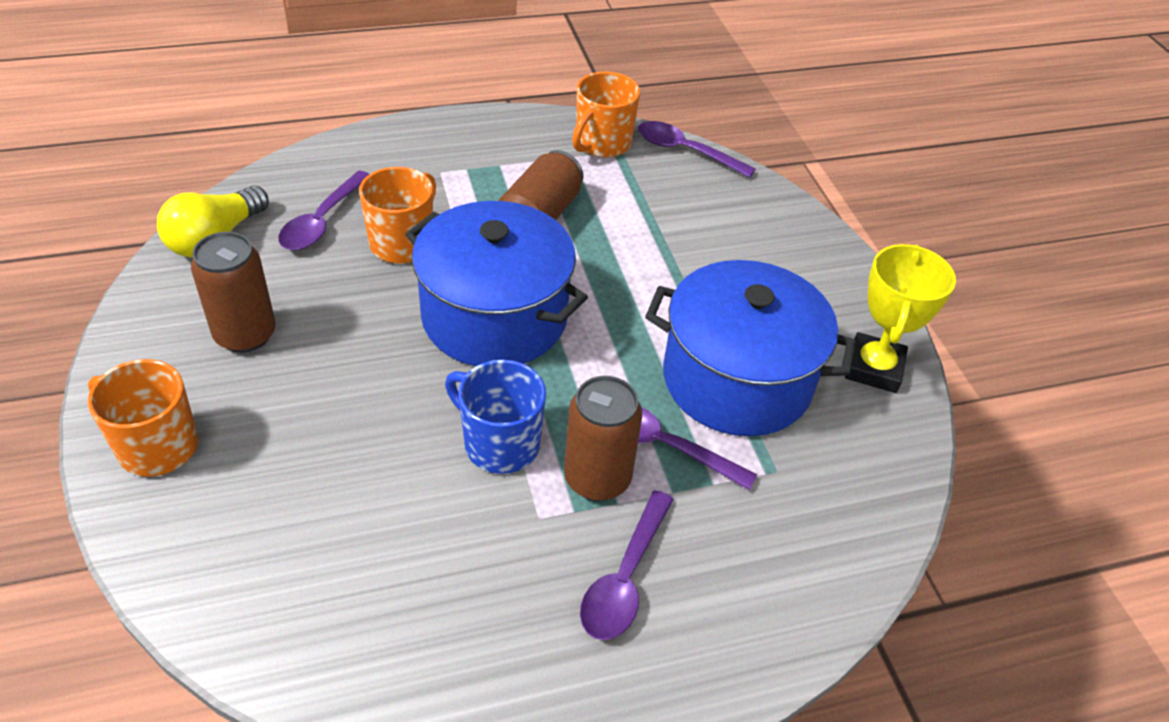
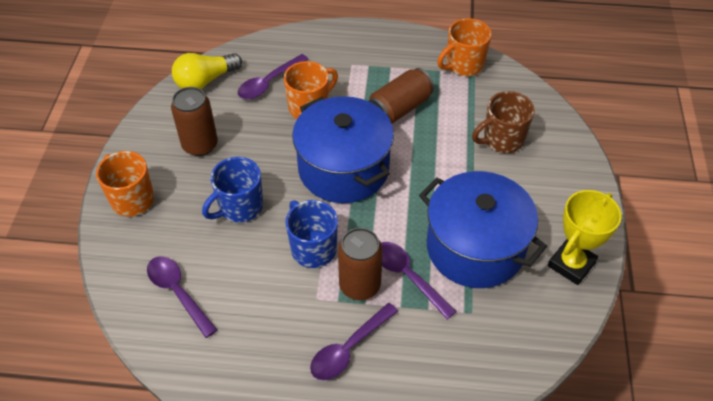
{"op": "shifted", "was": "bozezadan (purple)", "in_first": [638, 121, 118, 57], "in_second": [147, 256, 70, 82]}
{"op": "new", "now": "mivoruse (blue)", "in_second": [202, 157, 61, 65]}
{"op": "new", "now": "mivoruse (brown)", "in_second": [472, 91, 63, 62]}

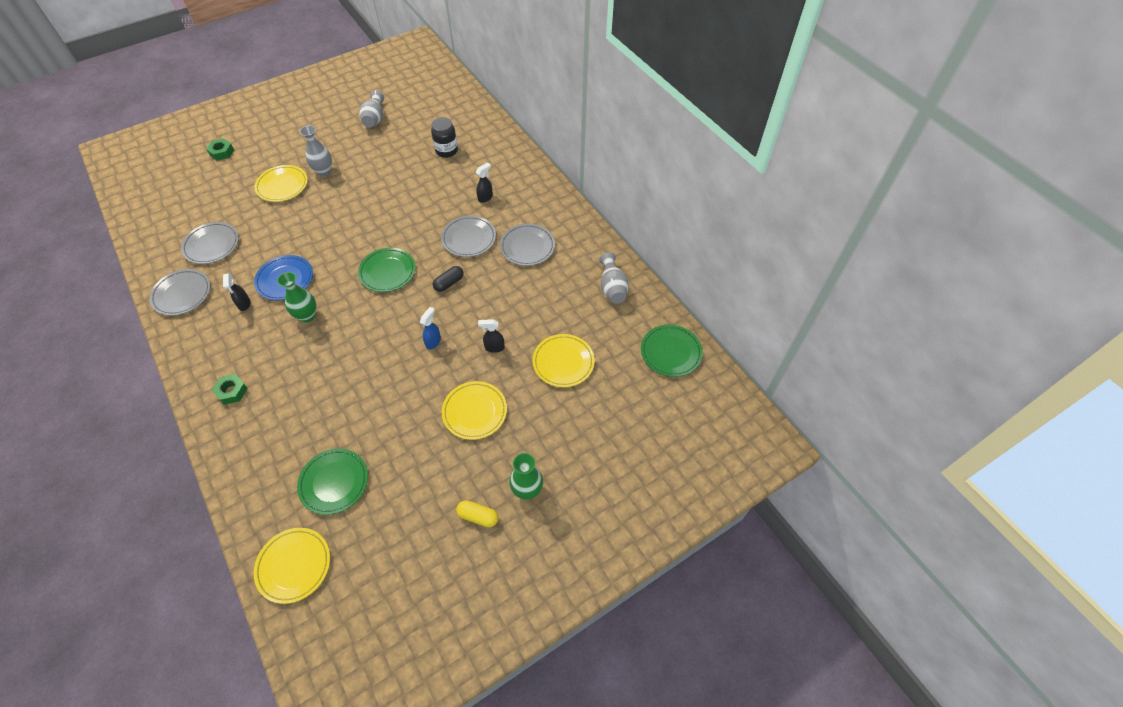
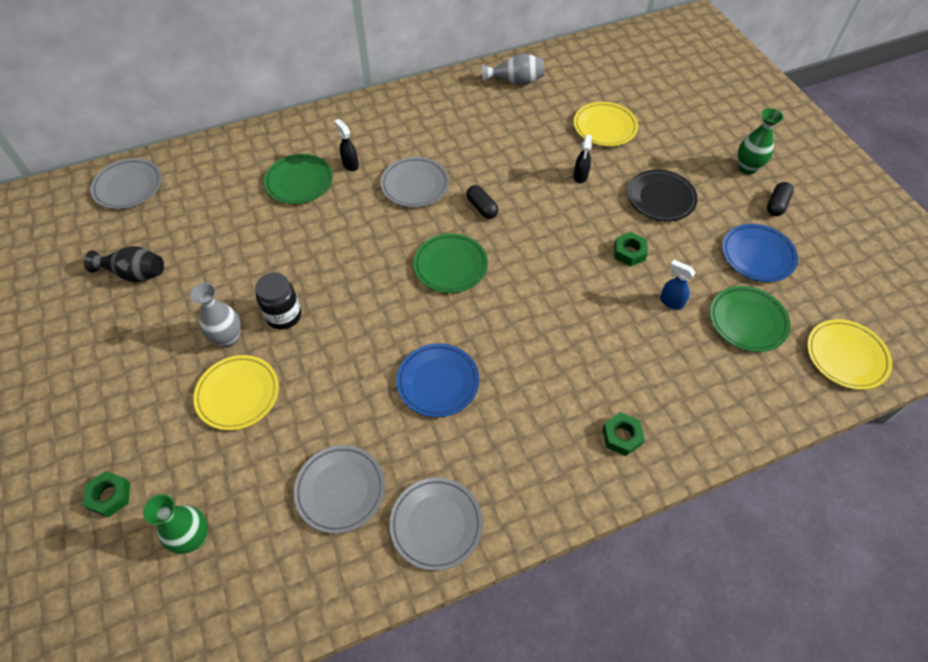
{"op": "repainted", "was": "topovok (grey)", "now": "topovok (black)", "in_first": [359, 90, 25, 37], "in_second": [84, 246, 80, 36]}
{"op": "shifted", "was": "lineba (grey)", "in_first": [500, 224, 55, 42], "in_second": [90, 158, 72, 51]}
{"op": "shifted", "was": "topovok (green)", "in_first": [277, 272, 39, 50], "in_second": [143, 494, 65, 60]}
{"op": "shifted", "was": "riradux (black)", "in_first": [431, 117, 27, 41], "in_second": [255, 273, 46, 57]}
{"op": "shifted", "was": "lineba (green)", "in_first": [641, 325, 62, 52], "in_second": [264, 154, 69, 50]}
{"op": "new", "now": "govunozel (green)", "in_second": [614, 232, 34, 34]}
{"op": "repainted", "was": "lineba (yellow)", "now": "lineba (black)", "in_first": [442, 381, 65, 59], "in_second": [627, 169, 71, 52]}
{"op": "shifted", "was": "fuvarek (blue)", "in_first": [420, 307, 21, 43], "in_second": [660, 260, 35, 50]}
{"op": "new", "now": "lineba (blue)", "in_second": [722, 224, 76, 58]}
{"op": "repainted", "was": "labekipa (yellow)", "now": "labekipa (black)", "in_first": [456, 500, 42, 27], "in_second": [767, 182, 27, 34]}
{"op": "gone", "was": "fuvarek (black)", "in_first": [223, 273, 27, 38]}

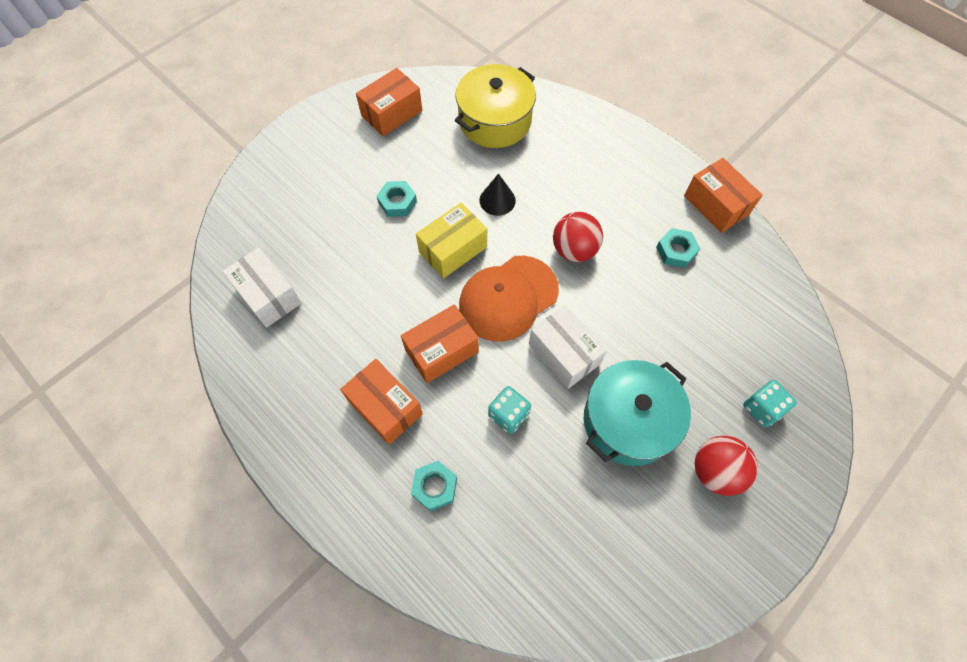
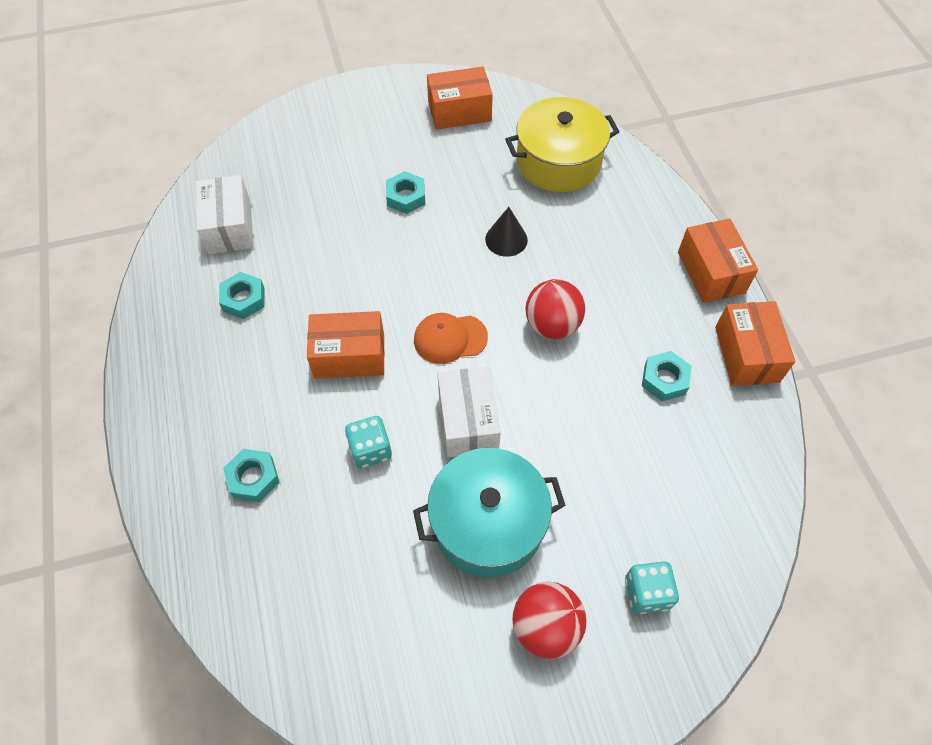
{"op": "new", "now": "govunozel (turquoise)", "in_second": [219, 272, 45, 47]}
{"op": "scaled", "was": "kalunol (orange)", "in_first": [459, 256, 100, 86], "in_second": [414, 313, 74, 51], "ratio": 0.6}
{"op": "shifted", "was": "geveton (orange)", "in_first": [340, 359, 83, 86], "in_second": [678, 219, 80, 84]}
{"op": "gone", "was": "geveton (yellow)", "in_first": [416, 203, 71, 75]}

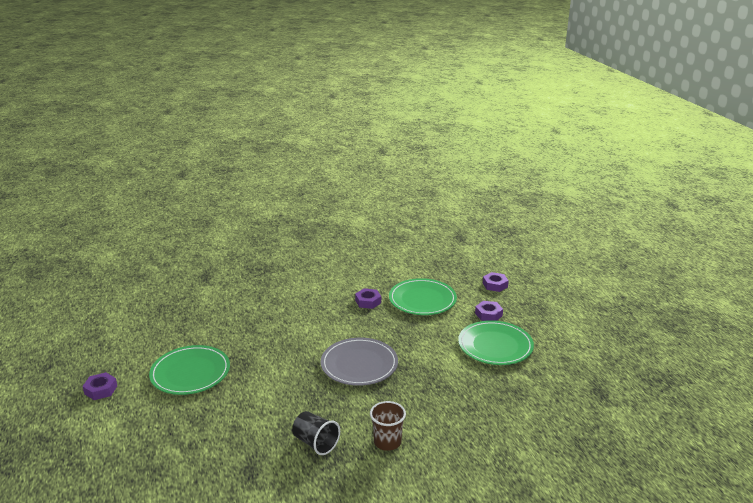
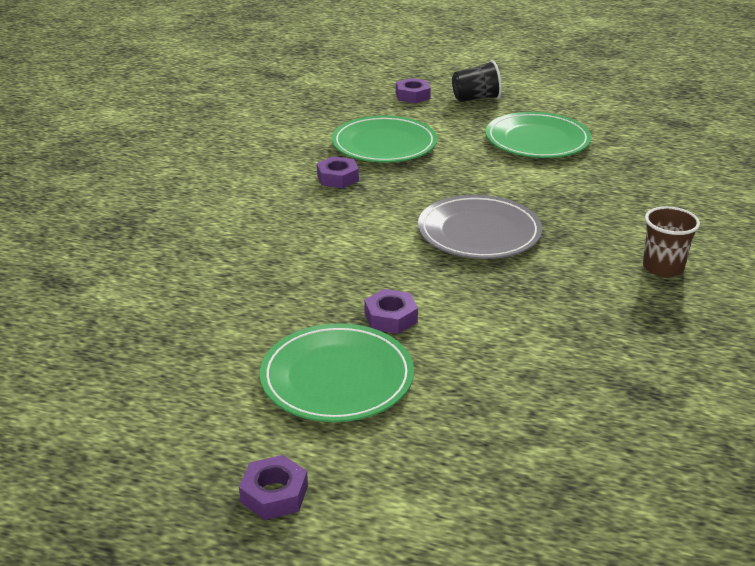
{"op": "shifted", "was": "govunozel (purple)", "in_first": [475, 301, 28, 20], "in_second": [364, 289, 54, 45]}
{"op": "shifted", "was": "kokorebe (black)", "in_first": [292, 411, 48, 44], "in_second": [452, 60, 50, 42]}

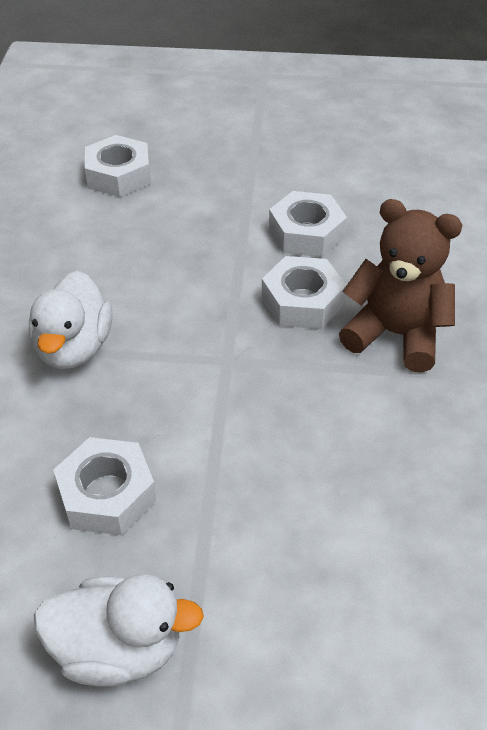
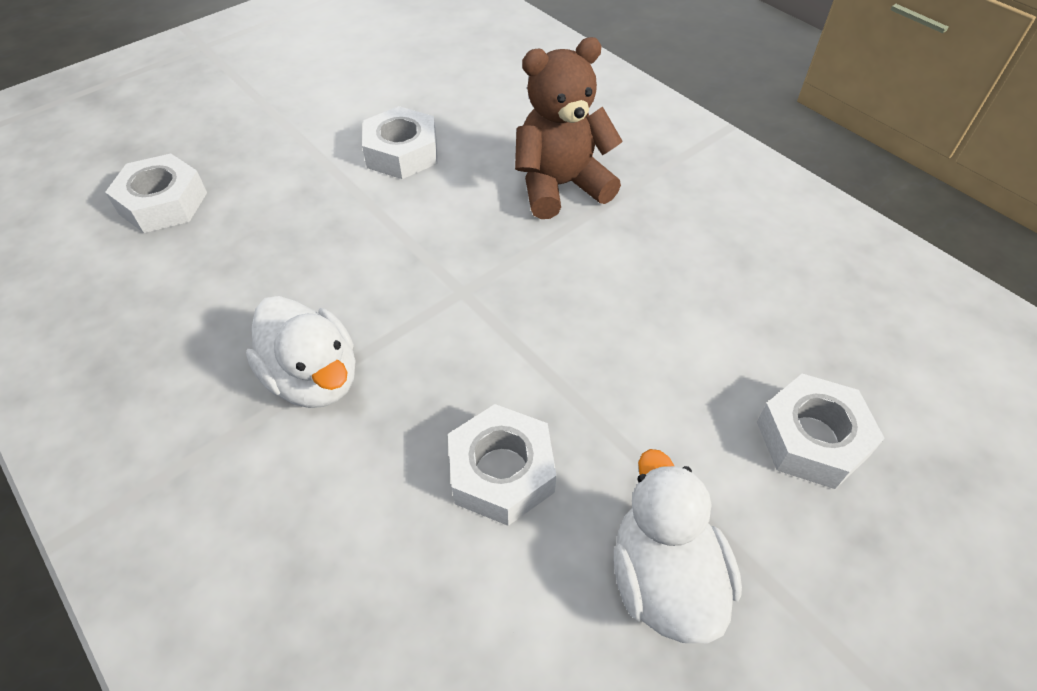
{"op": "rotated", "was": "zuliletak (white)", "in_first": [34, 574, 170, 112], "in_second": [614, 449, 128, 194], "clockwise": -60}
{"op": "shifted", "was": "govunozel (white)", "in_first": [261, 256, 86, 73], "in_second": [757, 374, 128, 115]}

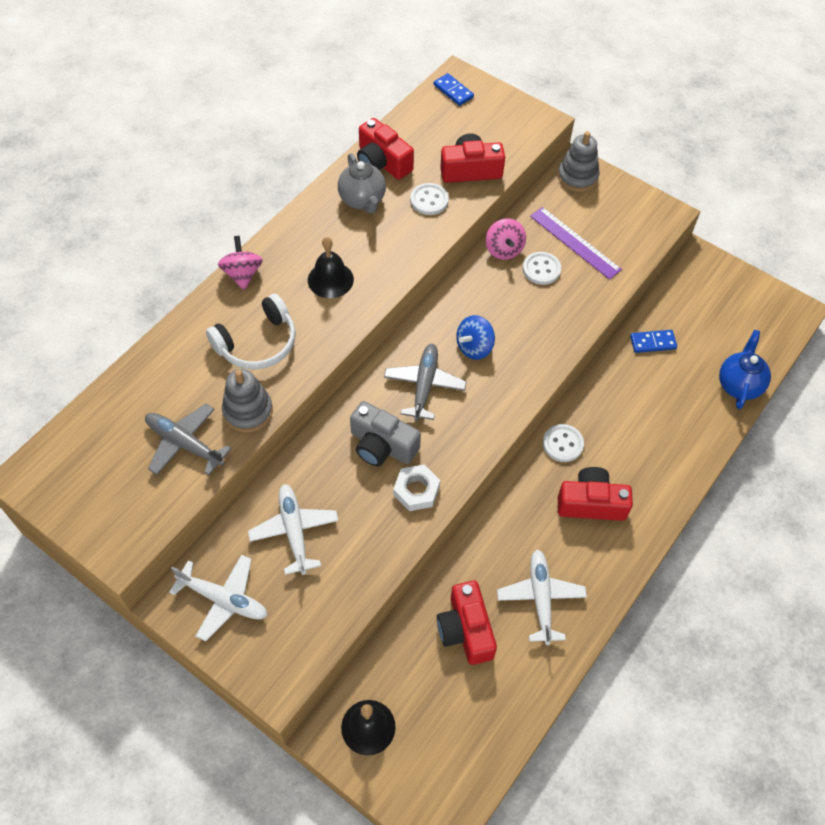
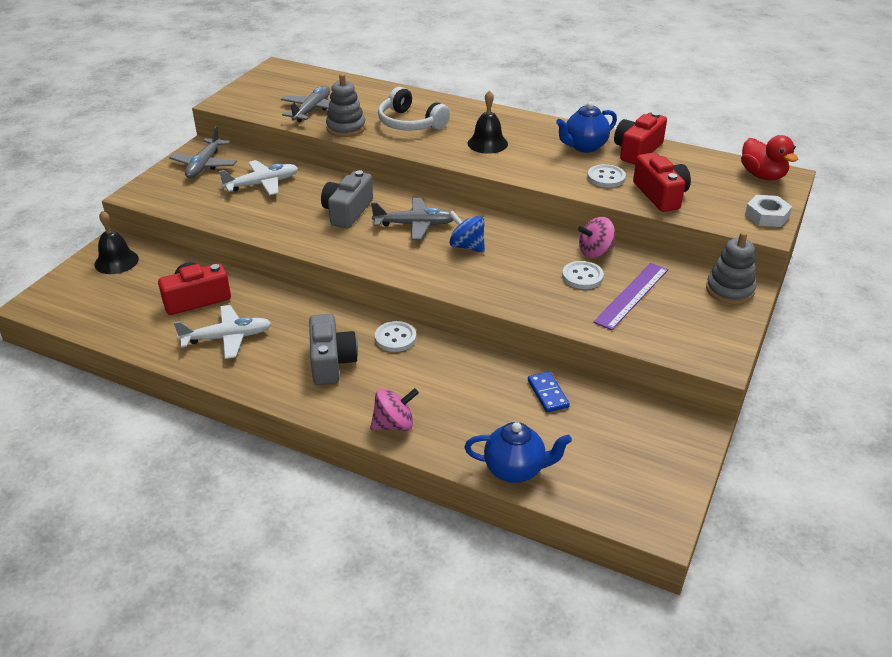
{"op": "repainted", "was": "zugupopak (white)", "now": "zugupopak (grey)", "in_first": [169, 555, 99, 86], "in_second": [169, 126, 68, 52]}
{"op": "repainted", "was": "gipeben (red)", "now": "gipeben (grey)", "in_first": [558, 467, 75, 54], "in_second": [309, 314, 49, 71]}
{"op": "shifted", "was": "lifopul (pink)", "in_first": [218, 236, 45, 54], "in_second": [370, 388, 49, 43]}
{"op": "repainted", "was": "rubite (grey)", "now": "rubite (blue)", "in_first": [338, 153, 48, 61], "in_second": [556, 102, 61, 51]}
{"op": "swapped", "was": "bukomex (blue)", "now": "zuliletak (red)", "in_first": [434, 73, 40, 33], "in_second": [741, 135, 57, 45]}
{"op": "shifted", "was": "govunozel (white)", "in_first": [393, 465, 47, 46], "in_second": [745, 195, 47, 32]}

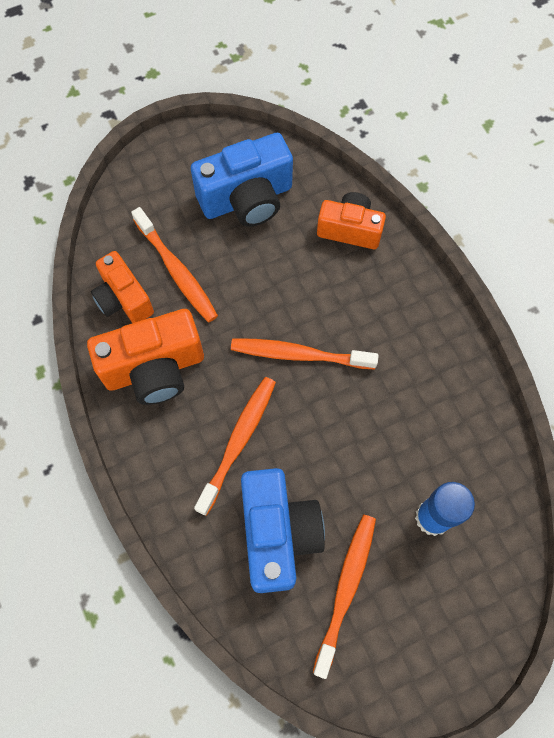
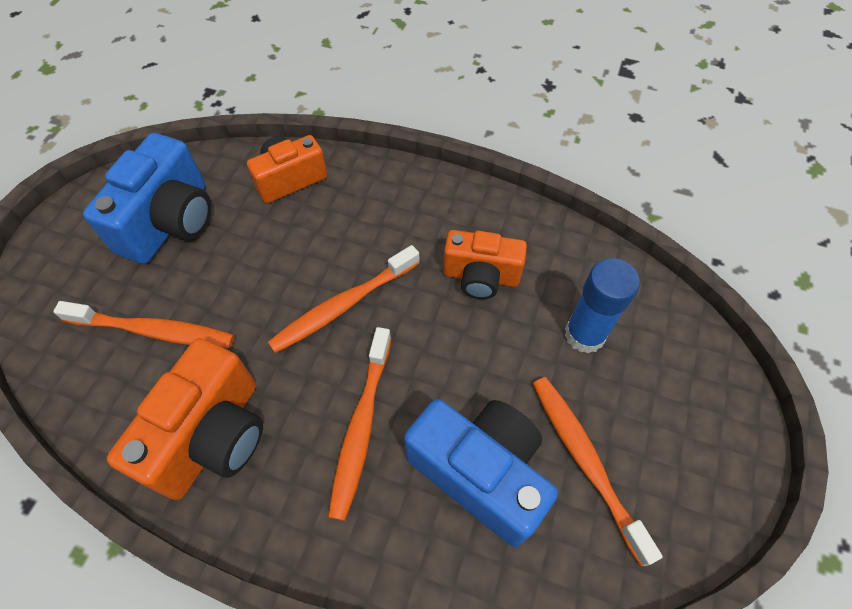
{"op": "rotated", "was": "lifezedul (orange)", "in_first": [194, 377, 82, 139], "in_second": [328, 327, 63, 194], "clockwise": -150}
{"op": "shifted", "was": "gipeben (orange)", "in_first": [91, 251, 63, 72], "in_second": [443, 230, 84, 69]}

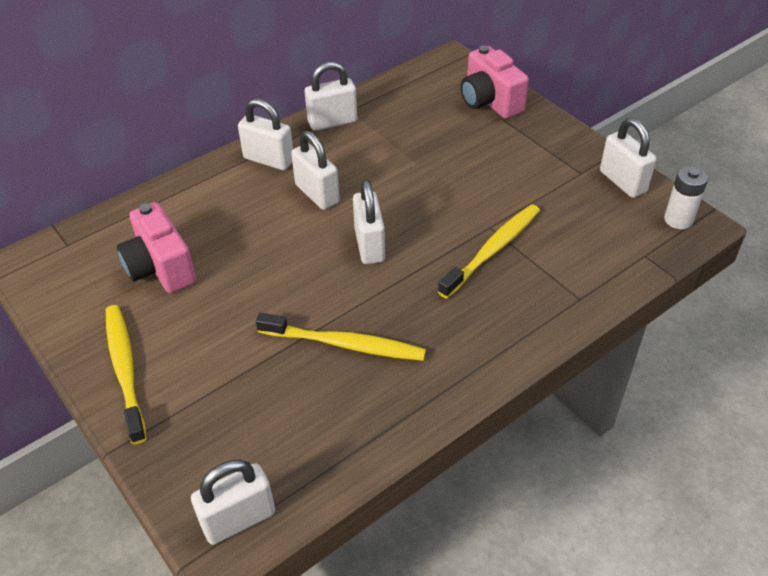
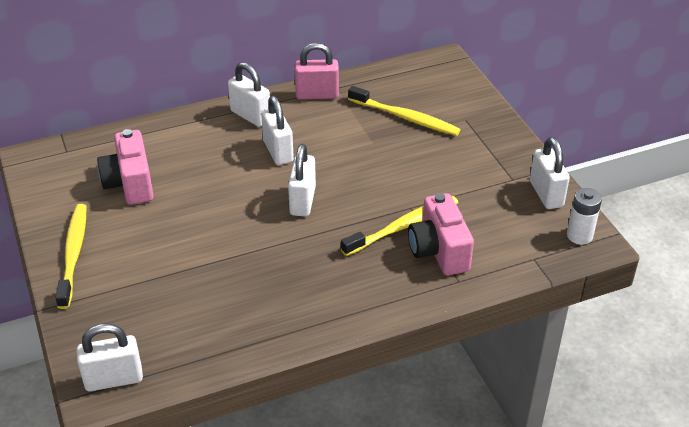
{"op": "repainted", "was": "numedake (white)", "now": "numedake (pink)", "in_first": [305, 62, 52, 69], "in_second": [295, 43, 44, 57]}
{"op": "shifted", "was": "lifezedul (yellow)", "in_first": [256, 313, 170, 48], "in_second": [348, 86, 113, 50]}
{"op": "shifted", "was": "gipeben (pink)", "in_first": [460, 45, 69, 74], "in_second": [408, 193, 66, 82]}

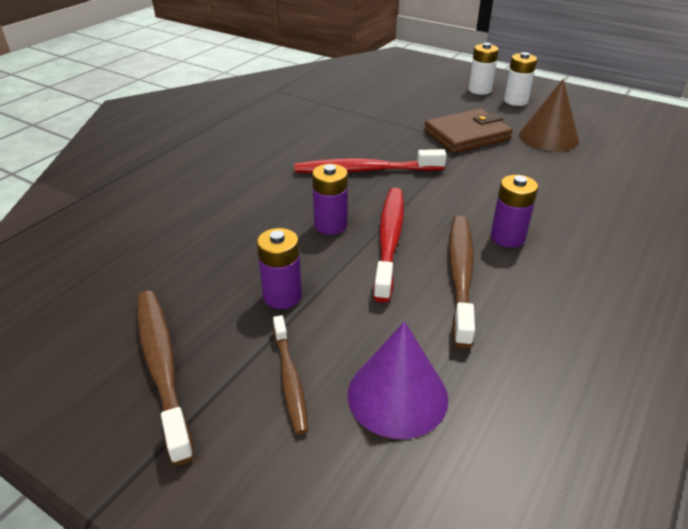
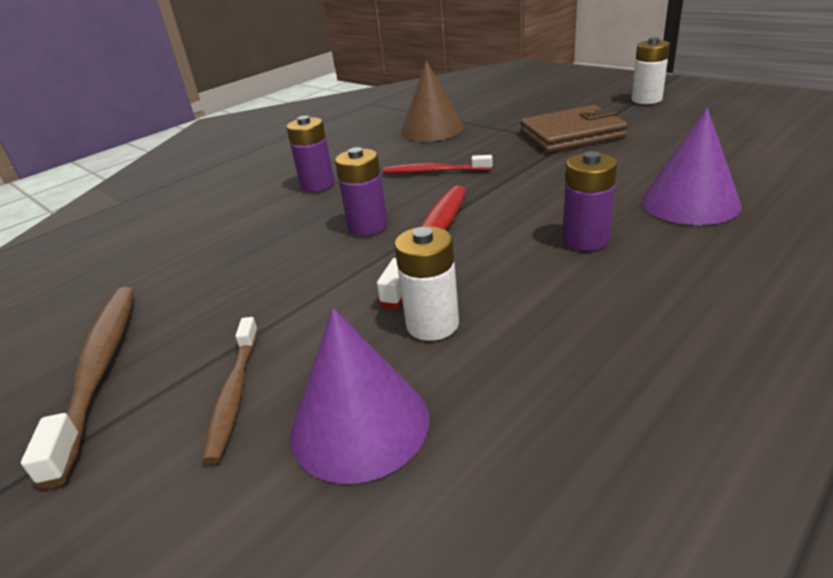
{"op": "shifted", "was": "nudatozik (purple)", "in_first": [257, 228, 45, 81], "in_second": [286, 116, 48, 76]}
{"op": "scaled", "was": "lifezedul (red)", "in_first": [294, 149, 153, 24], "in_second": [383, 155, 110, 19], "ratio": 0.61}
{"op": "shifted", "was": "nudatozik (white)", "in_first": [469, 43, 30, 52], "in_second": [394, 226, 65, 115]}
{"op": "shifted", "was": "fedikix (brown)", "in_first": [519, 79, 60, 72], "in_second": [401, 61, 64, 81]}
{"op": "new", "now": "fedikix (purple)", "in_second": [641, 108, 101, 117]}
{"op": "gone", "was": "lifezedul (brown)", "in_first": [449, 216, 26, 132]}

